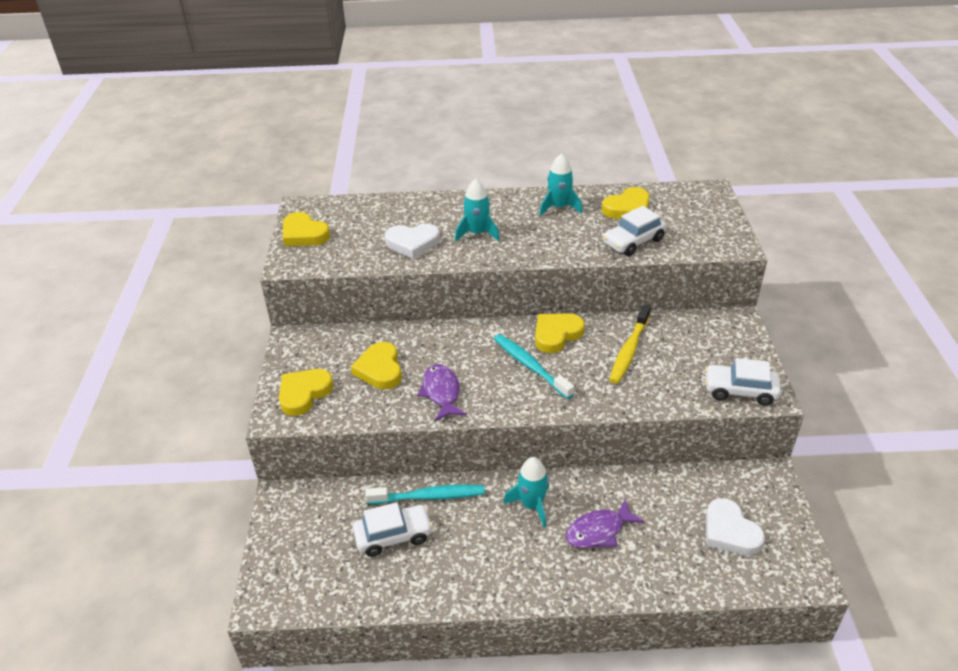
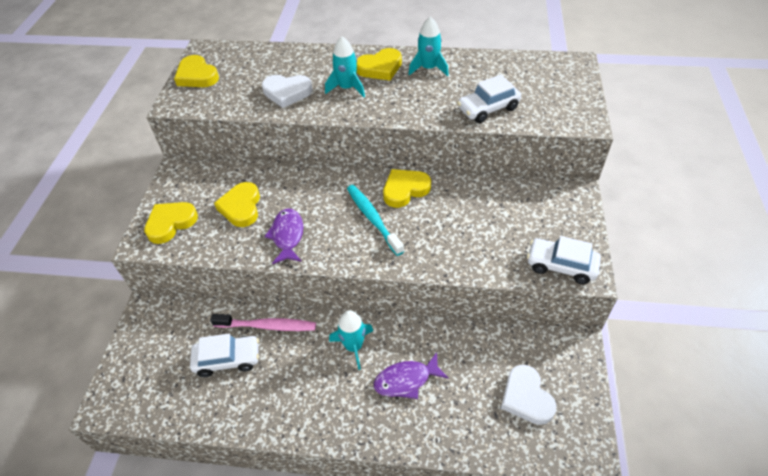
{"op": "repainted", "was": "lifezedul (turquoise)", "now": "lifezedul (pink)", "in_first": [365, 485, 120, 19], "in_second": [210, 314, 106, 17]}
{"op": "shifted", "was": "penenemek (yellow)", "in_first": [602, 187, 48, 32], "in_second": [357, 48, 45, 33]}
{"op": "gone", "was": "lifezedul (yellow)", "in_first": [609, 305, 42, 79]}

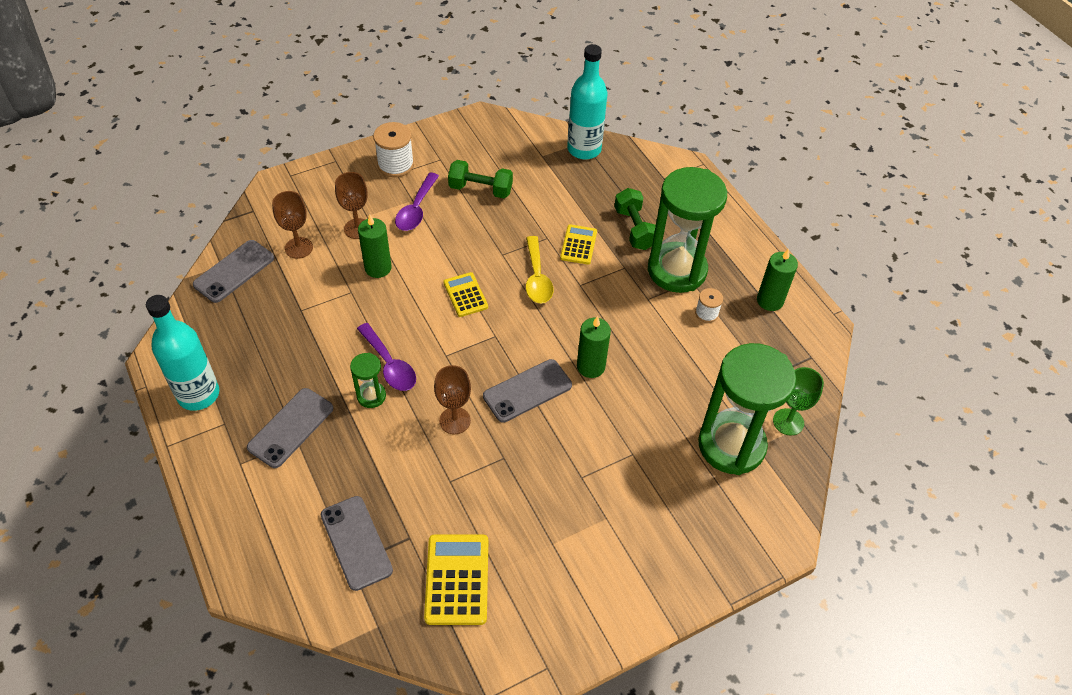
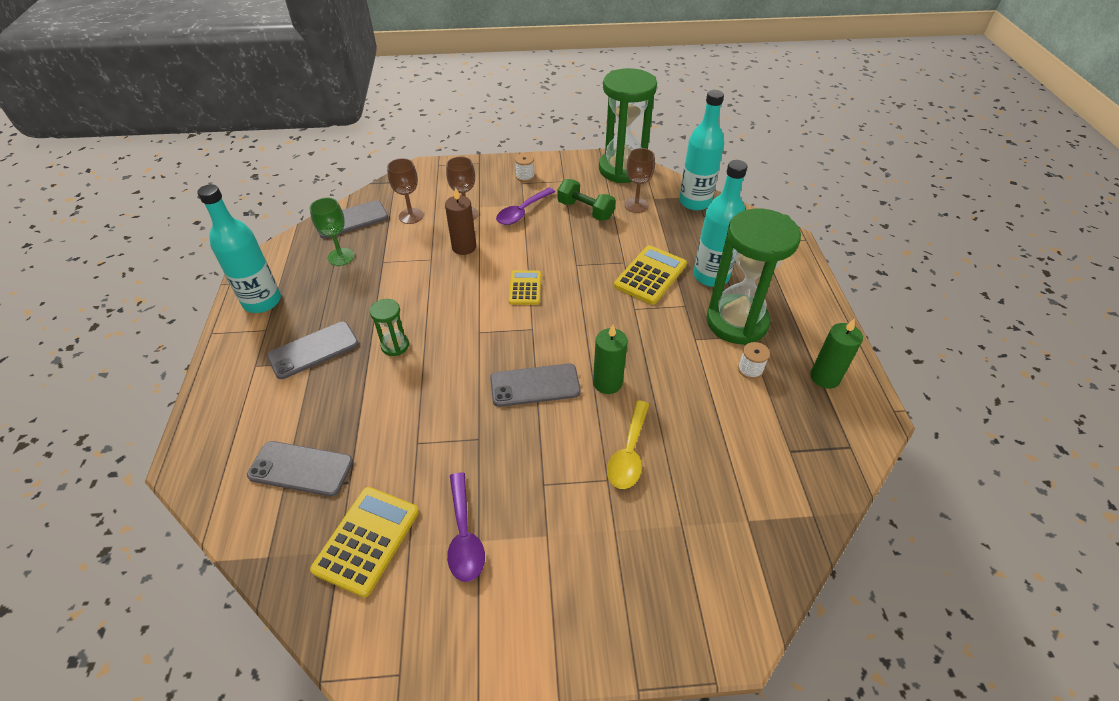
{"op": "rotated", "was": "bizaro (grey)", "in_first": [321, 496, 72, 95], "in_second": [247, 441, 106, 55], "clockwise": -75}
{"op": "shifted", "was": "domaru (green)", "in_first": [773, 367, 51, 69], "in_second": [309, 198, 45, 68]}
{"op": "repainted", "was": "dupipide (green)", "now": "dupipide (brown)", "in_first": [358, 214, 34, 64], "in_second": [445, 187, 31, 68]}
{"op": "shifted", "was": "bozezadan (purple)", "in_first": [357, 323, 59, 68], "in_second": [447, 472, 38, 110]}
{"op": "scaled", "was": "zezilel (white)", "in_first": [373, 122, 41, 55], "in_second": [515, 153, 20, 29], "ratio": 0.58}
{"op": "shifted", "was": "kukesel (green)", "in_first": [698, 343, 98, 132], "in_second": [599, 68, 58, 115]}
{"op": "shifted", "was": "bozezadan (yellow)", "in_first": [526, 236, 27, 67], "in_second": [607, 400, 43, 89]}
{"op": "scaled", "was": "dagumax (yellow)", "in_first": [560, 224, 37, 41], "in_second": [614, 245, 73, 60], "ratio": 1.57}
{"op": "shifted", "was": "domaru (brown)", "in_first": [434, 365, 37, 69], "in_second": [625, 148, 30, 65]}
{"op": "swapped", "was": "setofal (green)", "now": "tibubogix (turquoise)", "in_first": [614, 188, 42, 62], "in_second": [693, 160, 55, 127]}

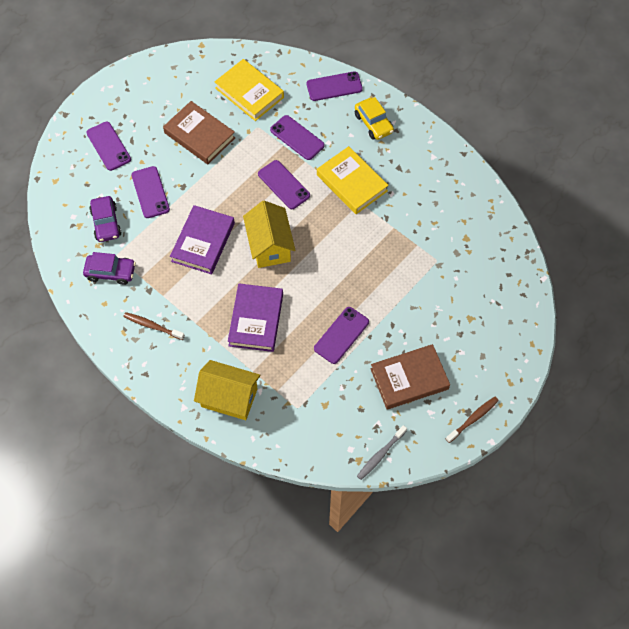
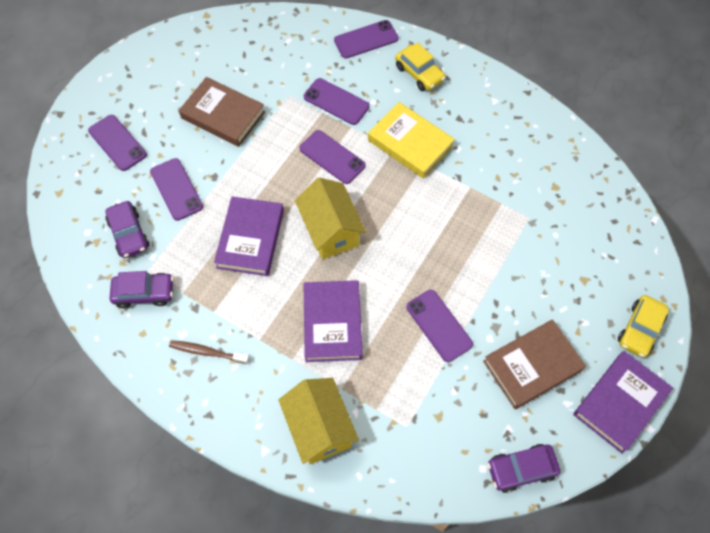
{"op": "rotated", "was": "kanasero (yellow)", "in_first": [194, 360, 67, 60], "in_second": [278, 378, 81, 86], "clockwise": 60}
{"op": "rotated", "was": "bizaro (purple)", "in_first": [314, 307, 55, 57], "in_second": [406, 290, 67, 72], "clockwise": -60}
{"op": "swapped", "was": "lifezedul (grey)", "now": "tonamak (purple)", "in_first": [357, 425, 50, 55], "in_second": [487, 444, 74, 49]}
{"op": "swapped", "was": "lifezedul (brown)", "now": "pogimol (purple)", "in_first": [446, 397, 53, 46], "in_second": [573, 351, 100, 103]}
{"op": "new", "now": "tonamak (yellow)", "in_second": [618, 295, 51, 63]}
{"op": "gone", "was": "pogimol (yellow)", "in_first": [215, 59, 69, 62]}

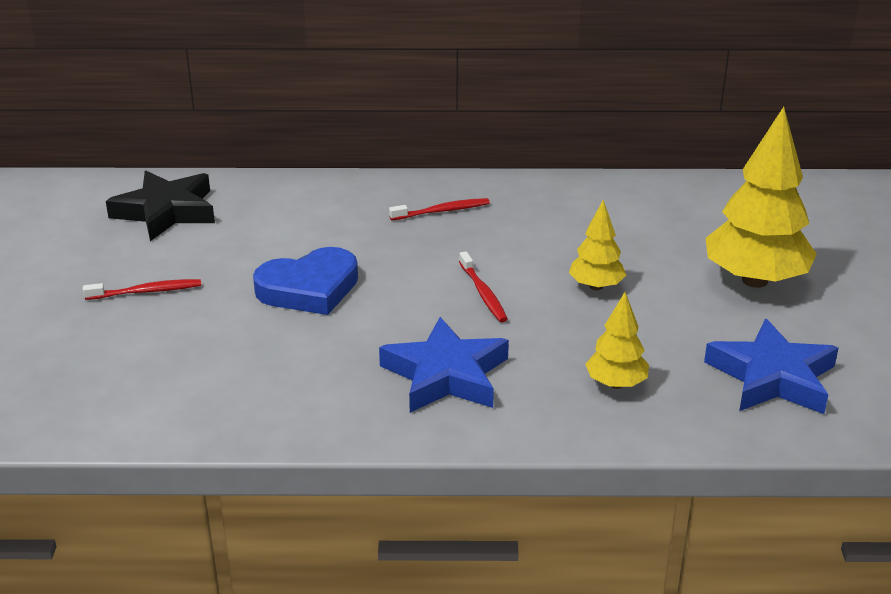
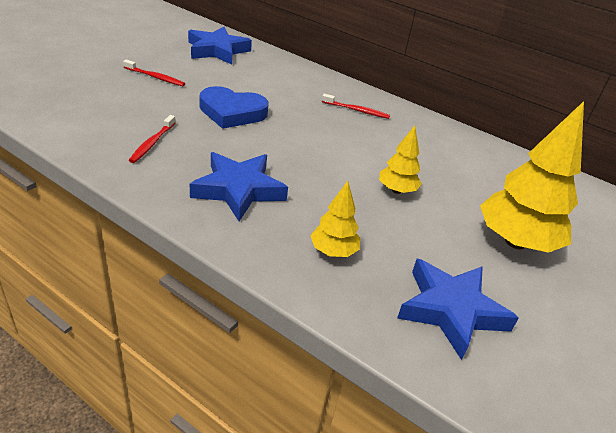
{"op": "shifted", "was": "lifezedul (red)", "in_first": [459, 251, 49, 71], "in_second": [129, 115, 47, 48]}
{"op": "repainted", "was": "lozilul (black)", "now": "lozilul (blue)", "in_first": [106, 171, 109, 70], "in_second": [188, 27, 64, 38]}

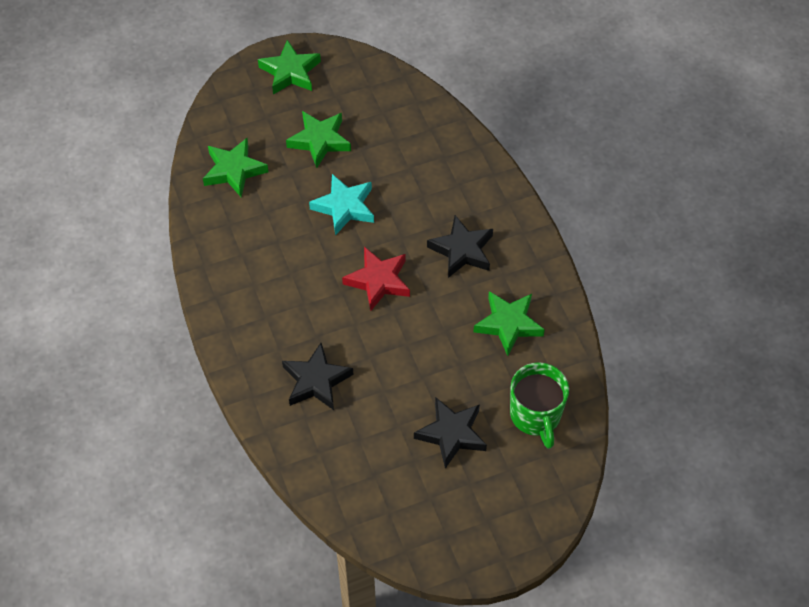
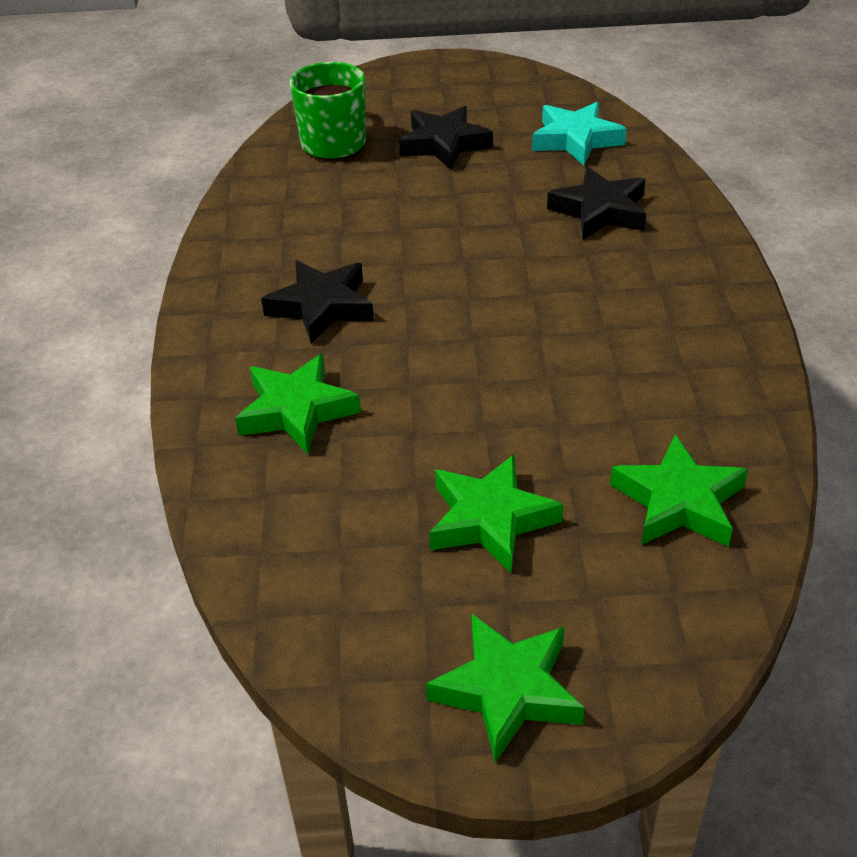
{"op": "shifted", "was": "lozilul (green)", "in_first": [473, 291, 72, 65], "in_second": [235, 354, 126, 100]}
{"op": "shifted", "was": "lozilul (turquoise)", "in_first": [309, 174, 65, 62], "in_second": [532, 102, 95, 63]}
{"op": "gone", "was": "lozilul (red)", "in_first": [342, 247, 68, 64]}

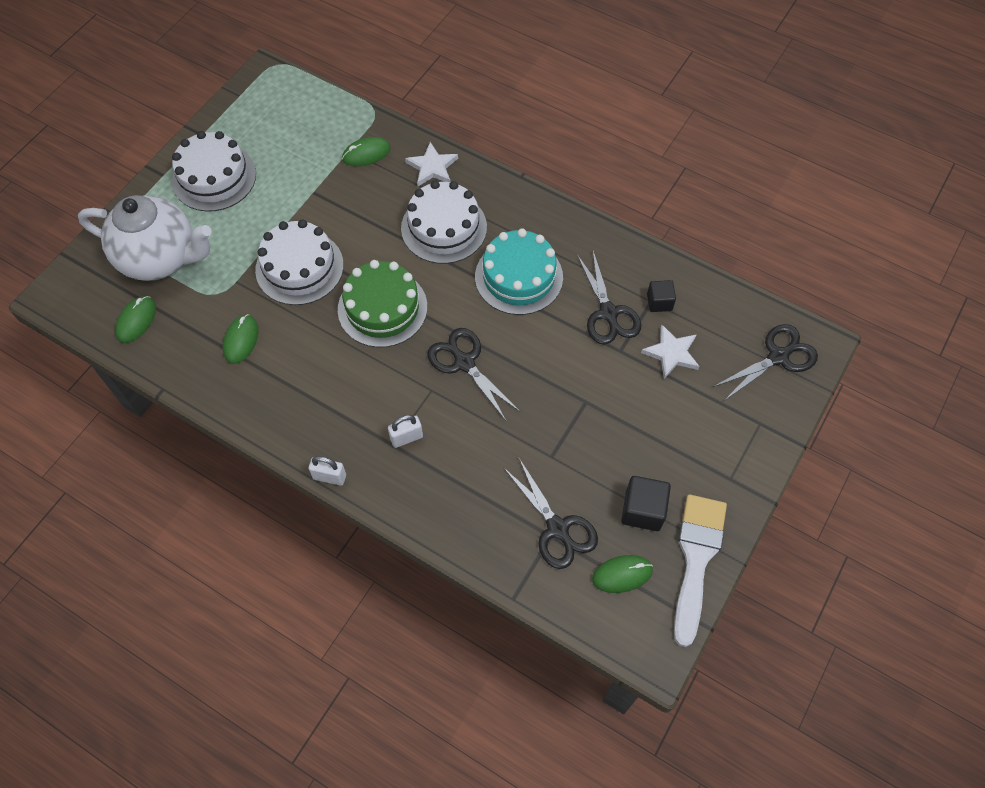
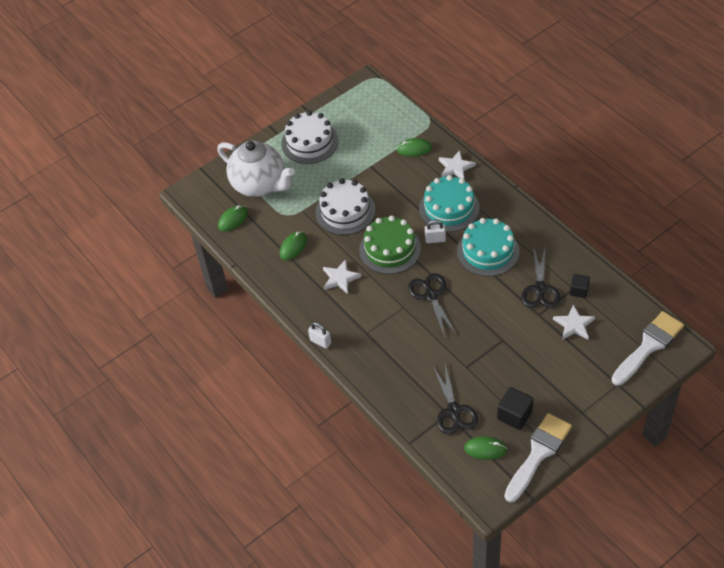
{"op": "new", "now": "lozilul (white)", "in_second": [323, 260, 38, 34]}
{"op": "repainted", "was": "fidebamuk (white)", "now": "fidebamuk (turquoise)", "in_first": [401, 181, 86, 83], "in_second": [419, 175, 61, 57]}
{"op": "shifted", "was": "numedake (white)", "in_first": [388, 415, 35, 33], "in_second": [425, 220, 21, 23]}
{"op": "swapped", "was": "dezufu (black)", "now": "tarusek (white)", "in_first": [713, 324, 105, 77], "in_second": [611, 311, 73, 75]}

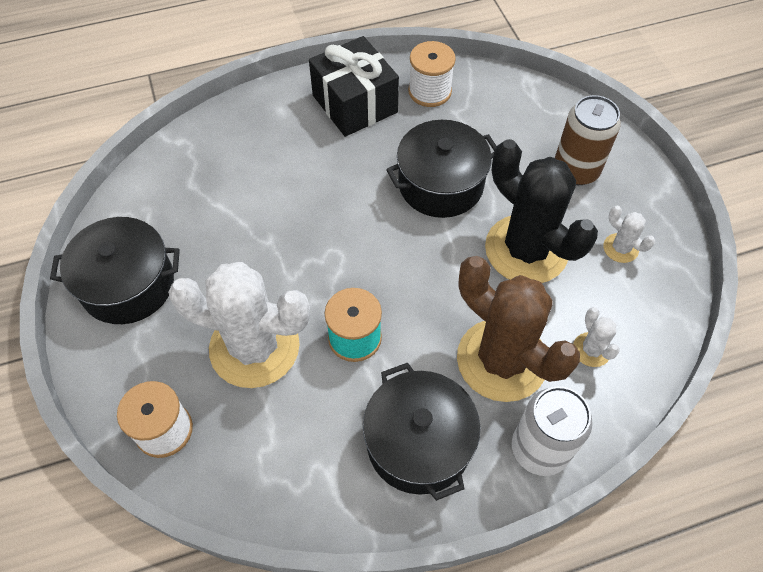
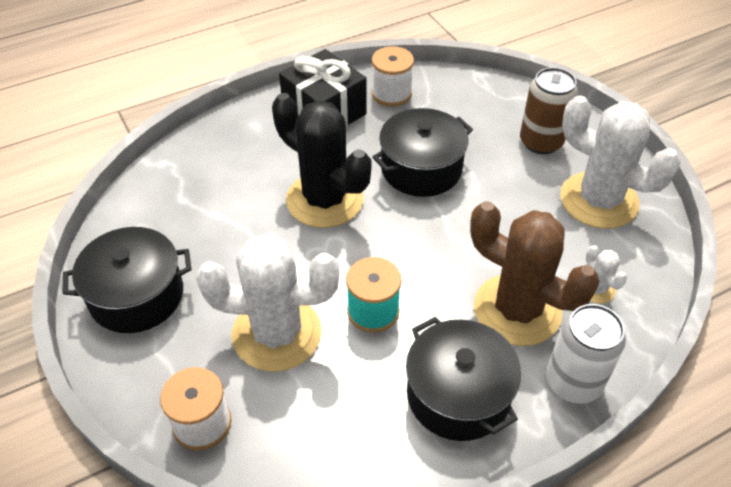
{"op": "shifted", "was": "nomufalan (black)", "in_first": [485, 139, 113, 144], "in_second": [272, 93, 100, 135]}
{"op": "scaled", "was": "nomufalan (white)", "in_first": [603, 206, 52, 57], "in_second": [560, 95, 120, 134], "ratio": 2.36}

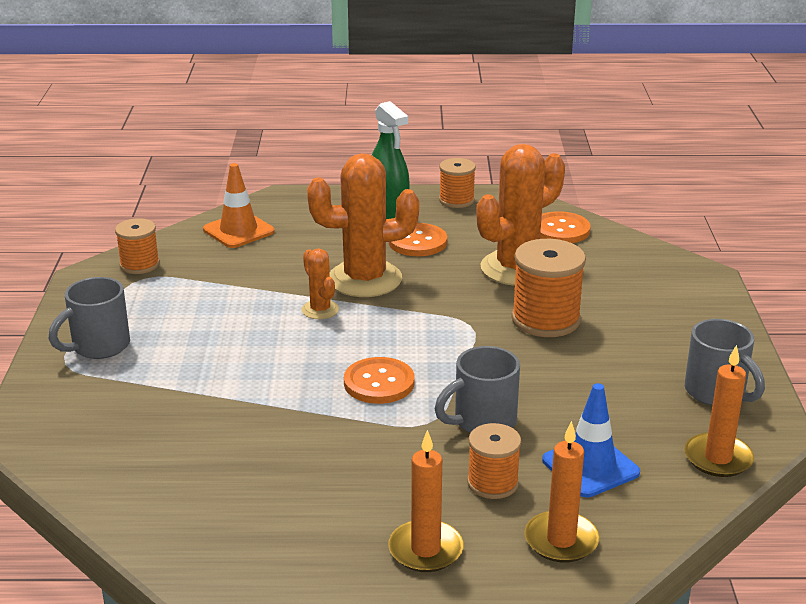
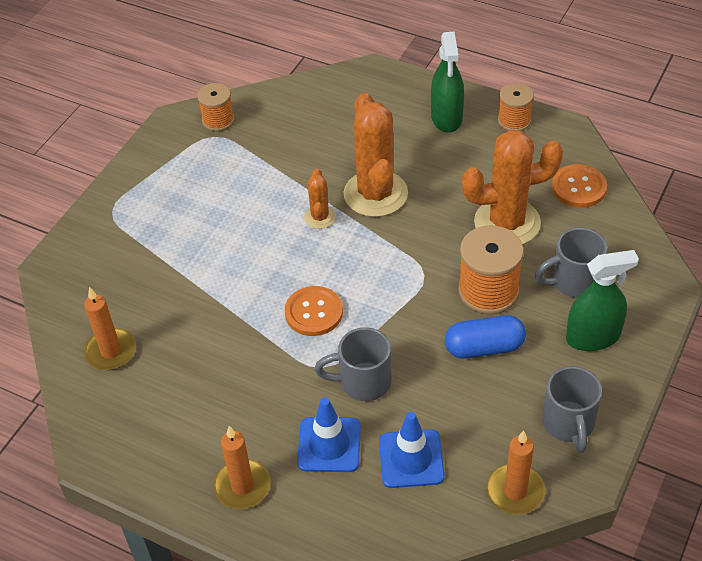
{"op": "shifted", "was": "dupipide (orange)", "in_first": [525, 421, 75, 142], "in_second": [84, 287, 52, 83]}
{"op": "swapped", "was": "zezilel (orange)", "now": "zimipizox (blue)", "in_first": [467, 423, 54, 76], "in_second": [297, 398, 64, 74]}
{"op": "rotated", "was": "nomufalan (orange)", "in_first": [307, 153, 112, 144], "in_second": [343, 93, 65, 124], "clockwise": 60}
{"op": "new", "now": "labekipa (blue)", "in_second": [445, 315, 81, 44]}
{"op": "shifted", "was": "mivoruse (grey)", "in_first": [49, 277, 81, 82], "in_second": [535, 227, 72, 71]}
{"op": "new", "now": "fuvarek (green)", "in_second": [566, 250, 73, 101]}
{"op": "gone", "was": "zimipizox (orange)", "in_first": [203, 163, 72, 85]}
{"op": "gone", "was": "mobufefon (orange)", "in_first": [389, 223, 58, 33]}

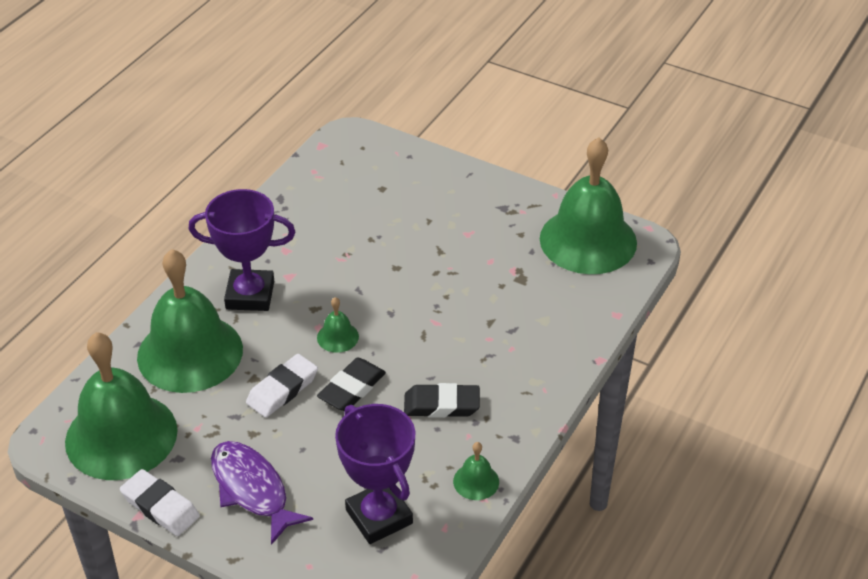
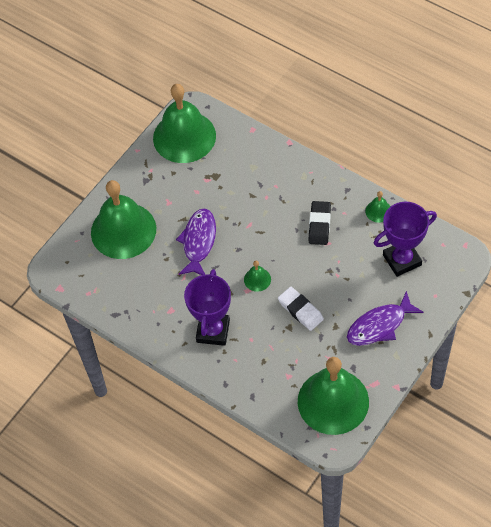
{"op": "shifted", "was": "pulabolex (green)", "in_first": [137, 249, 106, 144], "in_second": [91, 180, 65, 79]}
{"op": "new", "now": "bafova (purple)", "in_second": [176, 208, 40, 67]}
{"op": "gone", "was": "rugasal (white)", "in_first": [120, 469, 80, 67]}
{"op": "gone", "was": "rugasal (black)", "in_first": [317, 358, 69, 53]}

